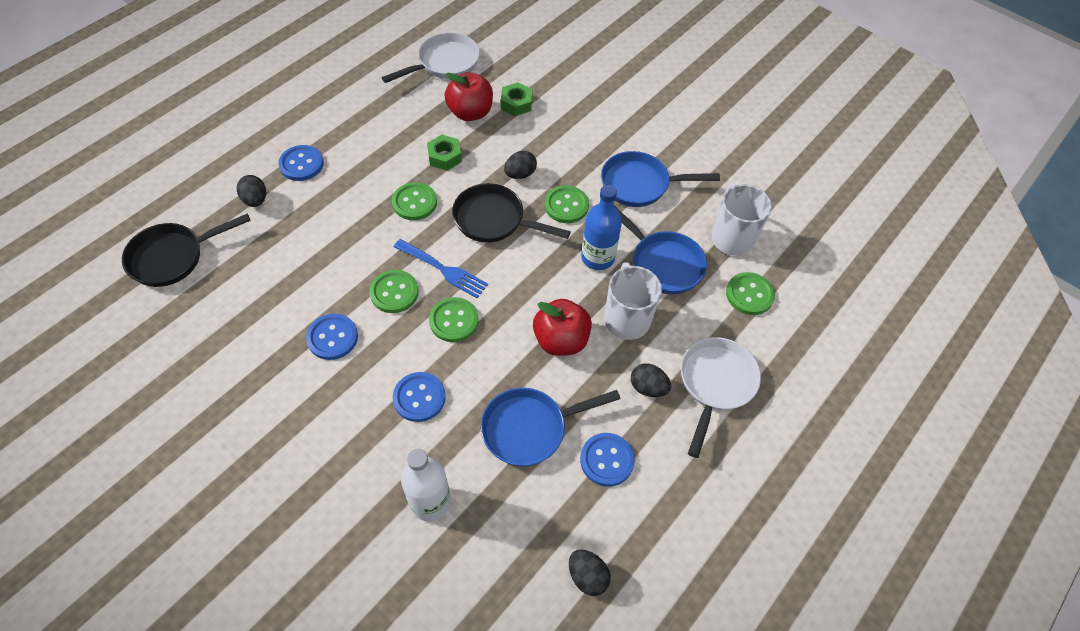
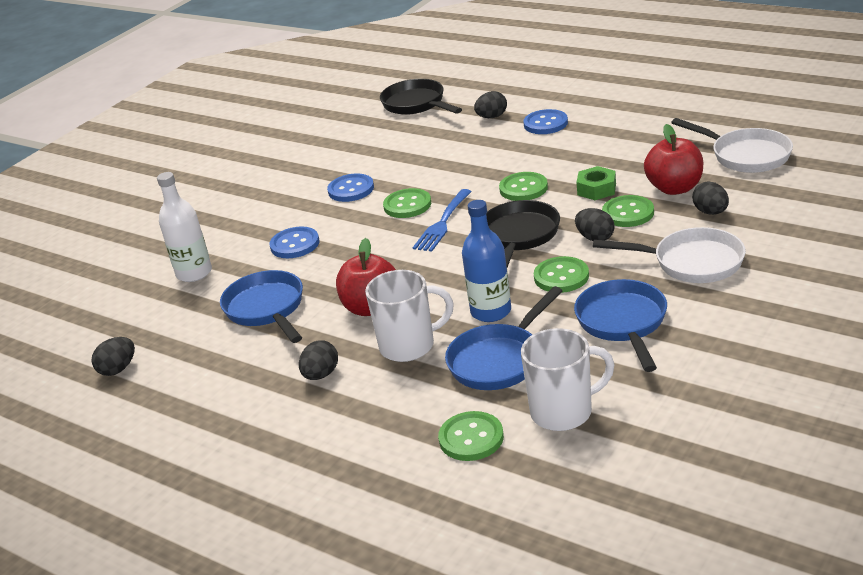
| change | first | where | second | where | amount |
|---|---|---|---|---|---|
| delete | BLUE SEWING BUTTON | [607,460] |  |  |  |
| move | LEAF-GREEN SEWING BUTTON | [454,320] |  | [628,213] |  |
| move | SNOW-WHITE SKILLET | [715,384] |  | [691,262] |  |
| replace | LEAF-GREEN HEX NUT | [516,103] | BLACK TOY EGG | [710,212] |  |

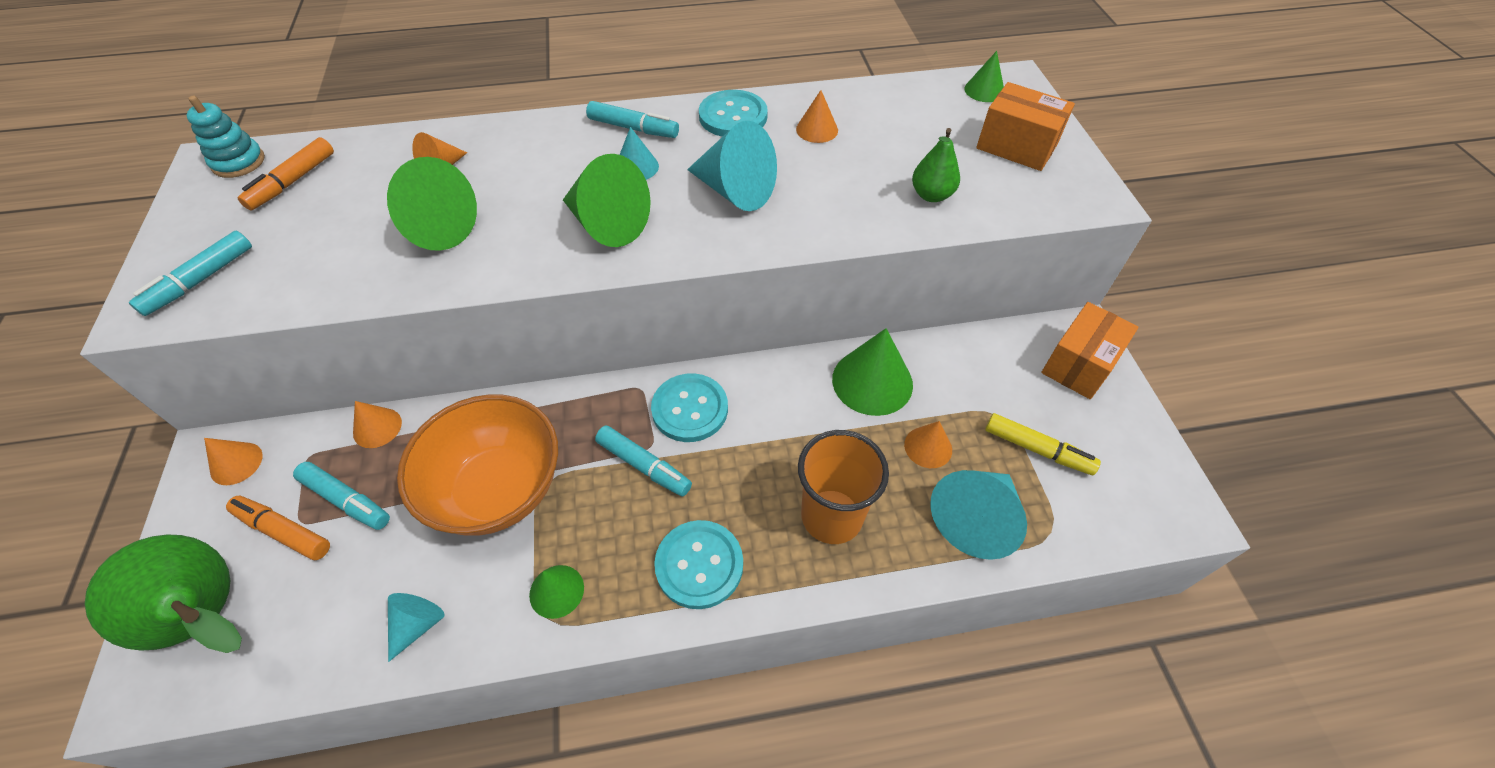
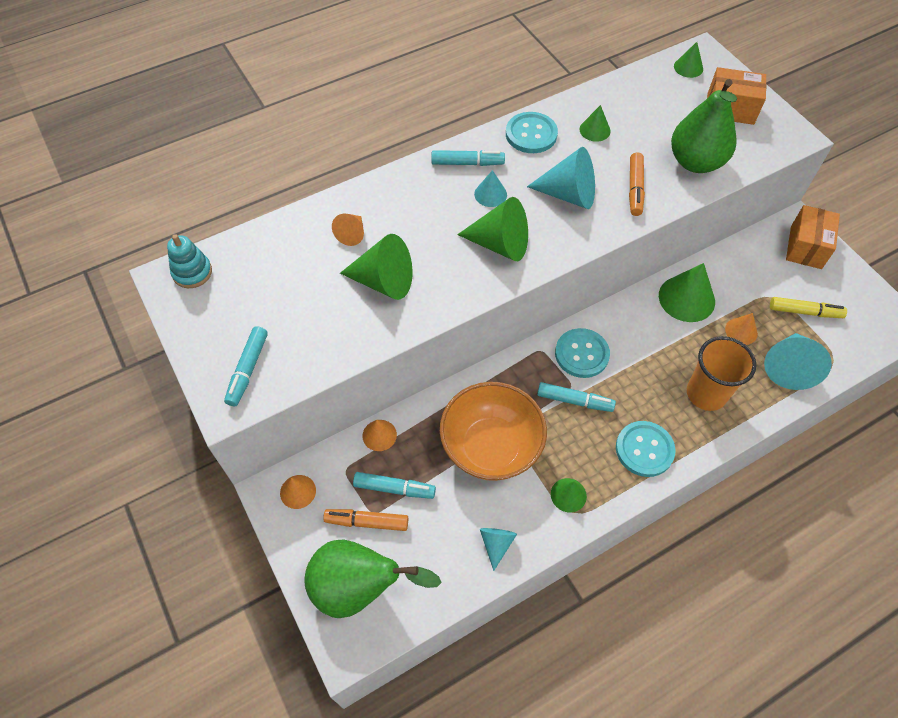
| change | first | where | second | where | amount |
|---|---|---|---|---|---|
| move | BRIGHT ORANGE MARKER | [293,181] |  | [635,189] |  |
| recolor | BRIGHT ORANGE CONE | [817,129] | LEAF-GREEN CONE | [594,130] |  |
| resize | LEAF-GREEN PEAR | [931,195] |  | [695,162] | x1.91 |

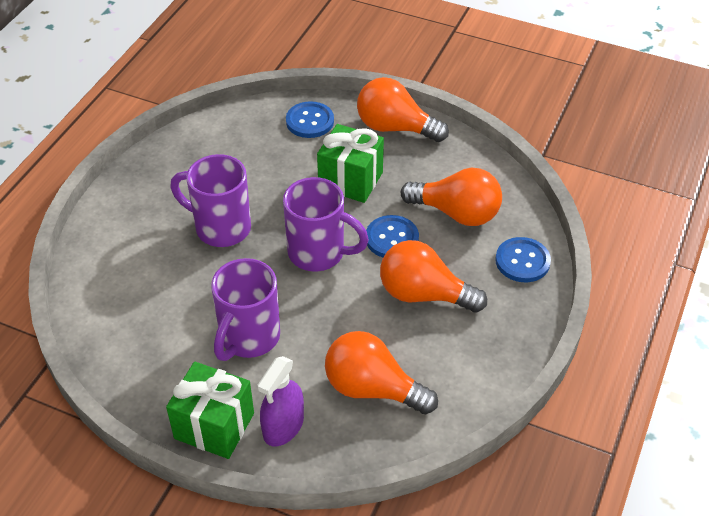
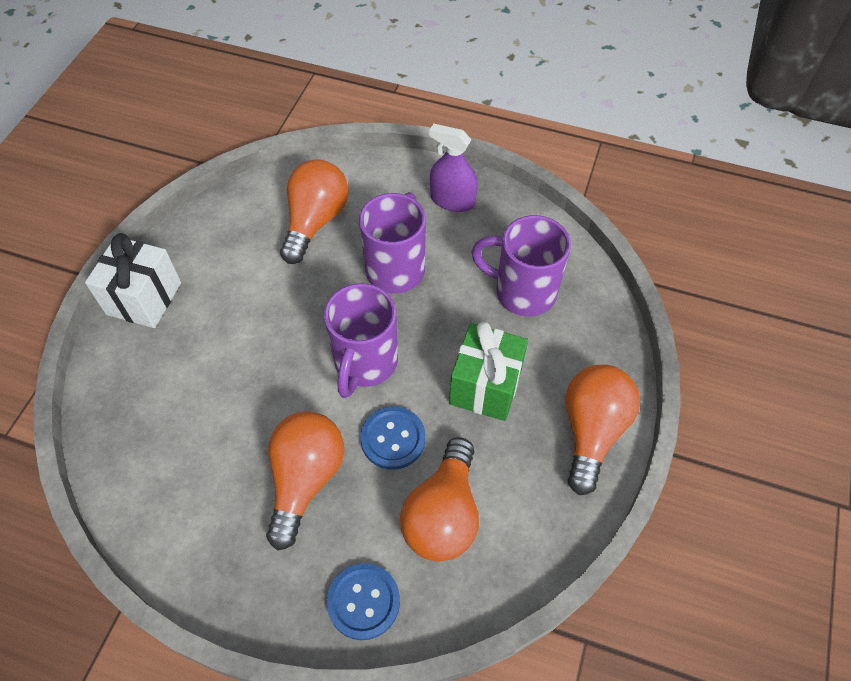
| change | first | where | second | where | amount |
|---|---|---|---|---|---|
| delete | BLUE SEWING BUTTON | [310,121] |  |  |  |
| move | VIOLET MUG | [248,338] |  | [522,292] |  |
| move | VIOLET SPRAY CLEANER | [283,426] |  | [452,200] |  |
| move | BRIGHT ORANGE LIGHT BULB | [373,389] |  | [315,221] |  |
| recolor | LEAF-GREEN GIFT | [214,426] | SNOW-WHITE GIFT | [144,298] |  |

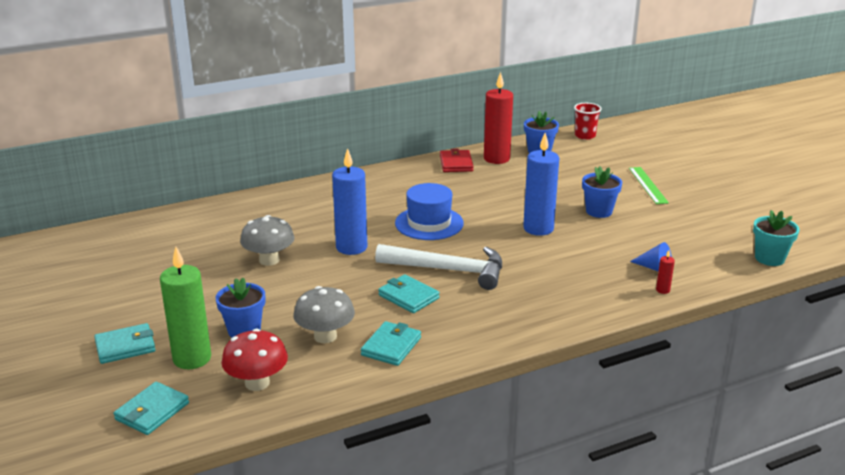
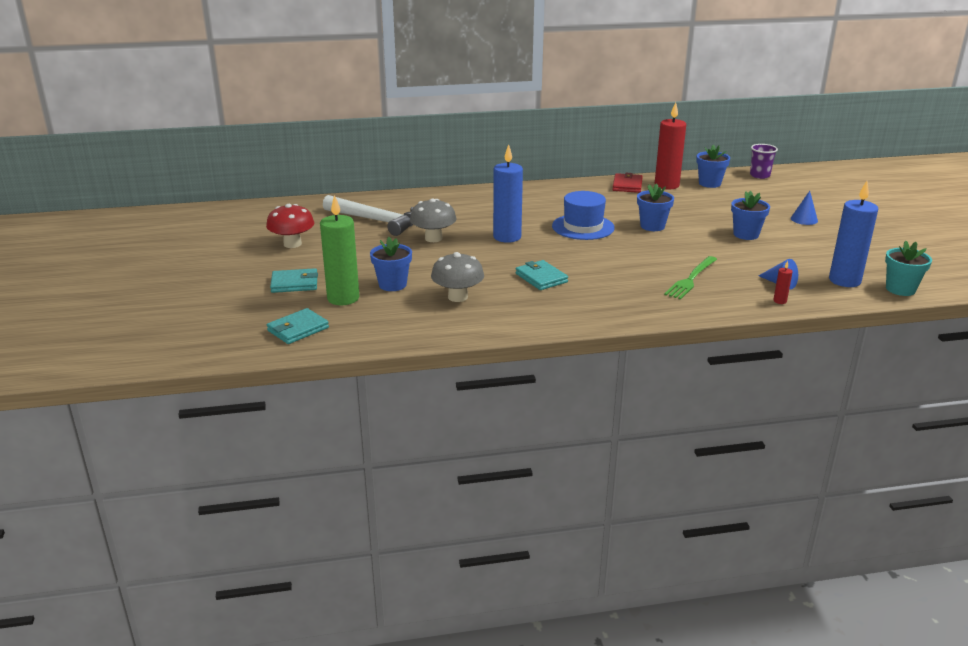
| change | first | where | second | where | amount |
|---|---|---|---|---|---|
| delete | TEAL WALLET | [391,346] |  |  |  |
| insert |  |  | BLUE PLANT POT | [652,226] |  |
| insert |  |  | LEAF-GREEN TABLE FORK | [691,279] |  |
| move | SCARLET MUSHROOM | [257,383] |  | [292,244] |  |
| move | SNOW-WHITE HAMMER | [448,270] |  | [376,221] |  |
| move | BLUE CANDLE | [538,228] |  | [844,281] |  |
| replace | LEAF-GREEN RULER | [648,185] | BLUE CONE | [804,219] |  |
| recolor | SCARLET TUMBLER | [585,136] | VIOLET TUMBLER | [759,175] |  |

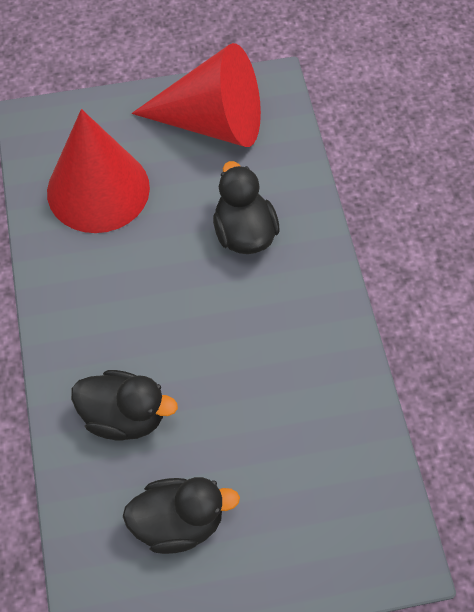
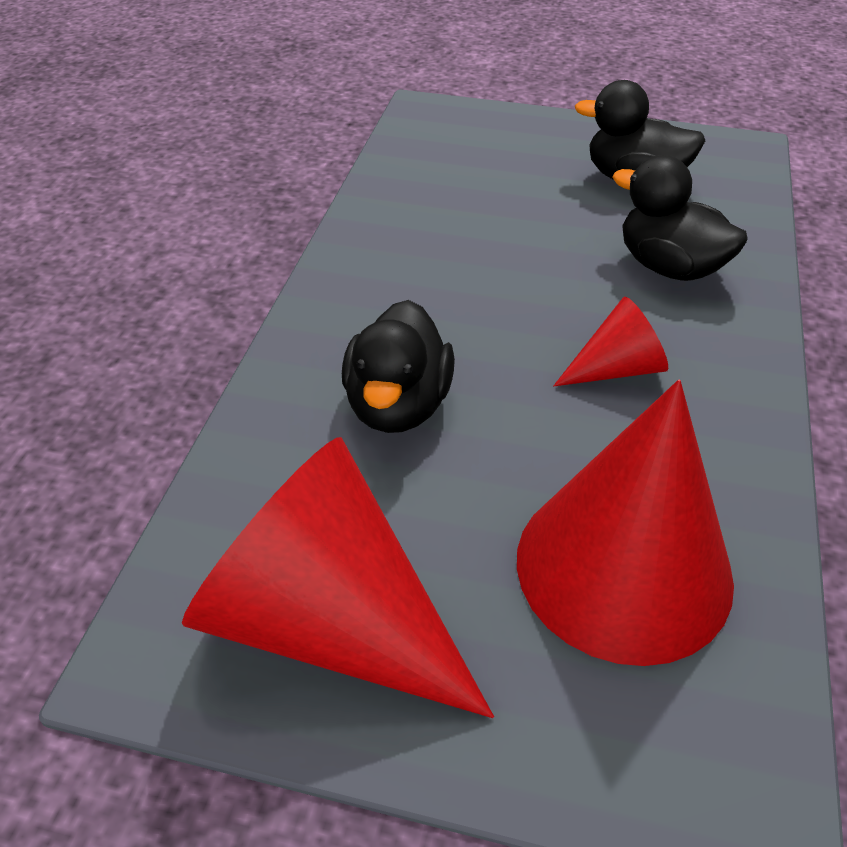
| change | first | where | second | where | amount |
|---|---|---|---|---|---|
| insert |  |  | SCARLET CONE | [616,369] |  |

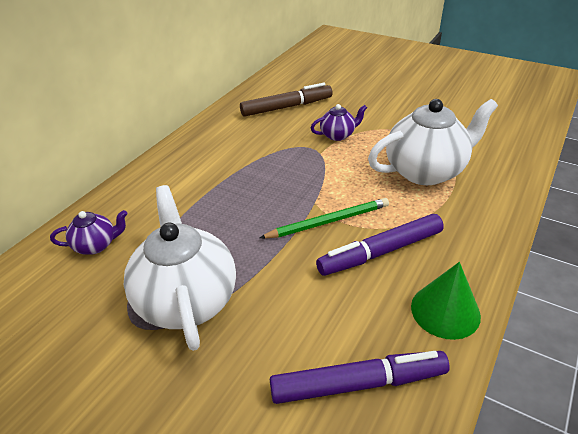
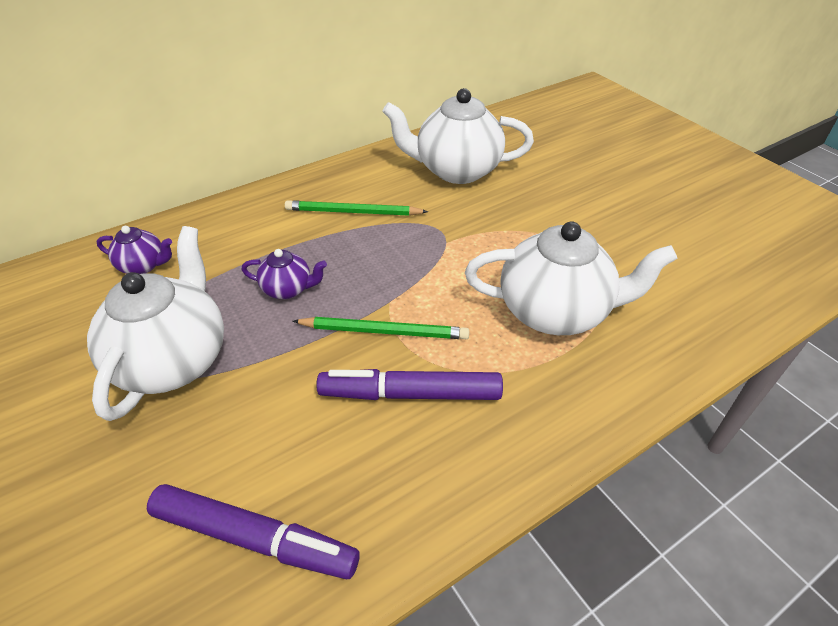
| change | first | where | second | where | amount |
|---|---|---|---|---|---|
| delete | LEAF-GREEN CONE | [445,311] |  |  |  |
| insert |  |  | LEAF-GREEN LEAD PENCIL | [353,212] |  |
| move | VIOLET TEAPOT | [338,135] |  | [288,289] |  |
| replace | RUSSET MARKER | [287,107] | SNOW-WHITE TEAPOT | [456,170] |  |

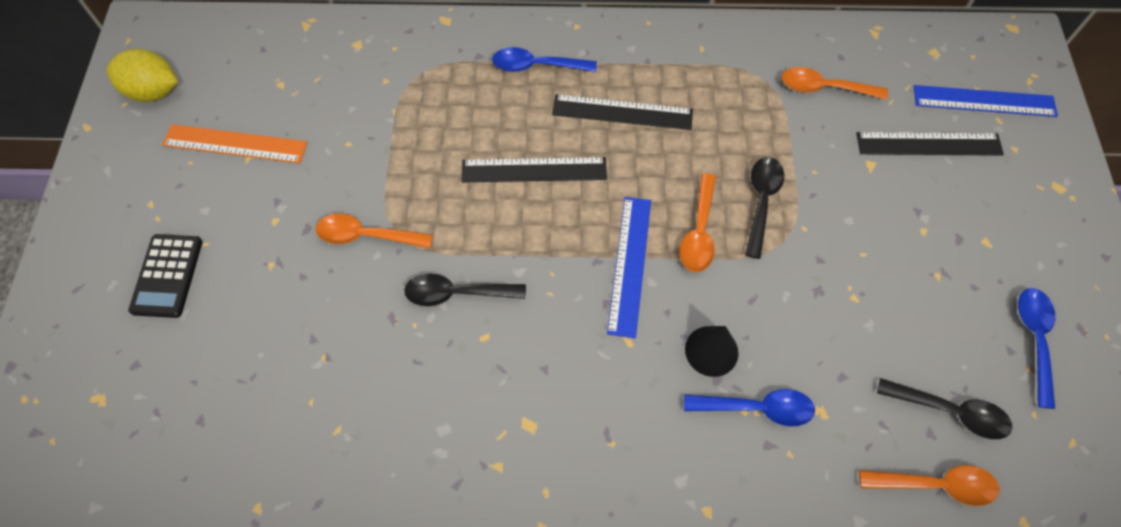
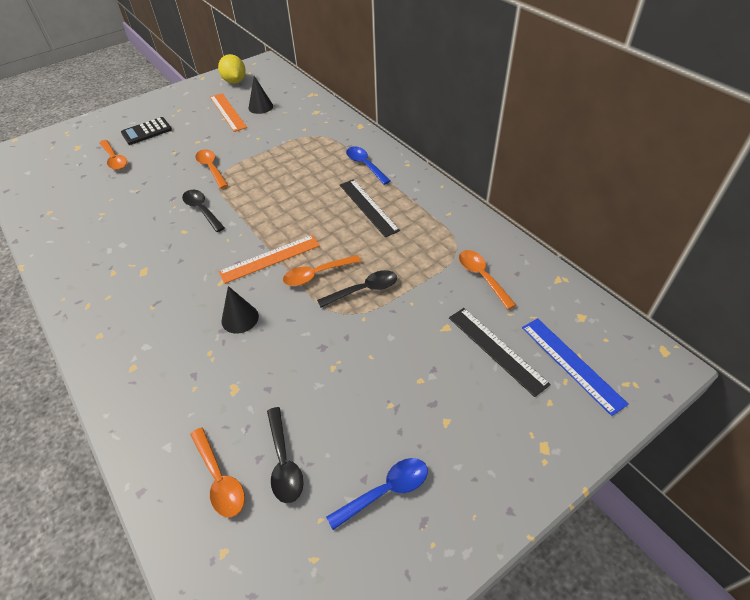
| change | first | where | second | where | amount |
|---|---|---|---|---|---|
| delete | BLACK RULER | [534,170] |  |  |  |
| delete | BLUE TEASPOON | [757,408] |  |  |  |
| insert |  |  | BRIGHT ORANGE TEASPOON | [114,159] |  |
| insert |  |  | BLACK CONE | [260,107] |  |
| recolor | BLUE RULER | [630,265] | BRIGHT ORANGE RULER | [270,259] |  |

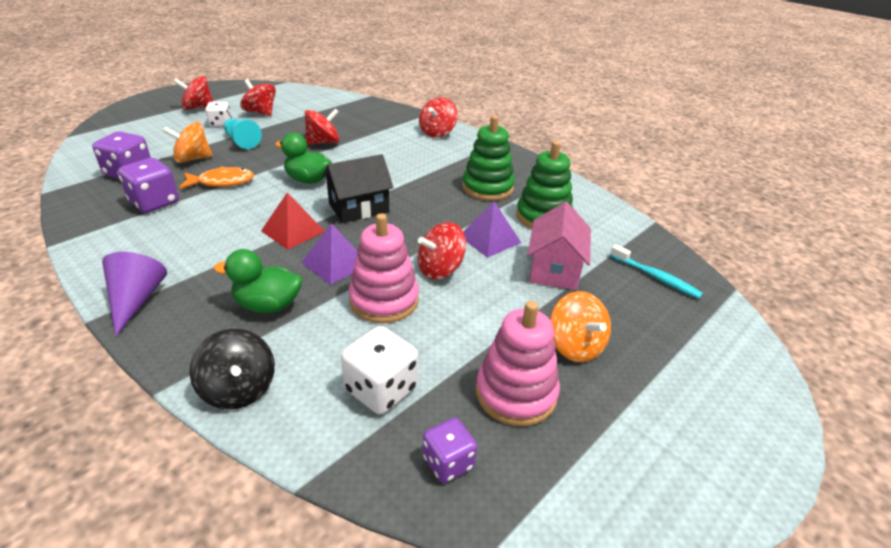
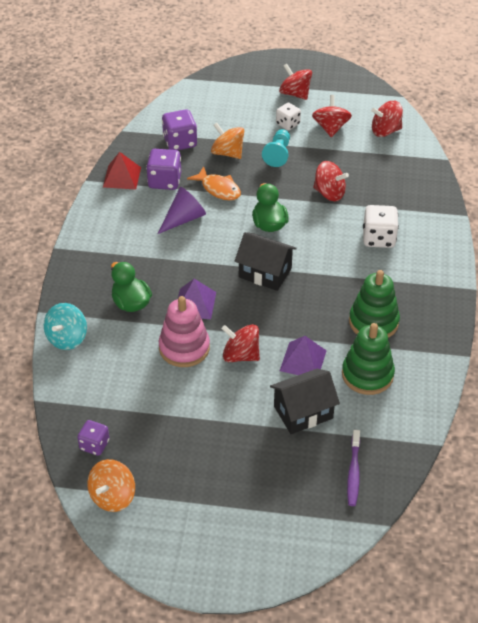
| change | first | where | second | where | amount |
|---|---|---|---|---|---|
| delete | ROSE-PINK RING STACKER | [516,393] |  |  |  |
| move | VIOLET CONE | [136,300] |  | [184,219] |  |
| move | SCARLET SOLID PYRAMID | [293,231] |  | [122,177] |  |
| move | SNOW-WHITE DICE | [381,389] |  | [378,238] |  |
| move | SCARLET WHIRLIGIG | [437,132] |  | [385,131] |  |
| move | BRIGHT ORANGE WHIRLIGIG | [575,346] |  | [113,497] |  |
| recolor | BLACK WHIRLIGIG | [239,389] | TEAL WHIRLIGIG | [67,338] |  |
| recolor | ROSE-PINK COTTAGE | [554,269] | BLACK COTTAGE | [303,412] |  |
| recolor | TEAL TOOTHBRUSH | [656,277] | VIOLET TOOTHBRUSH | [353,472] |  |

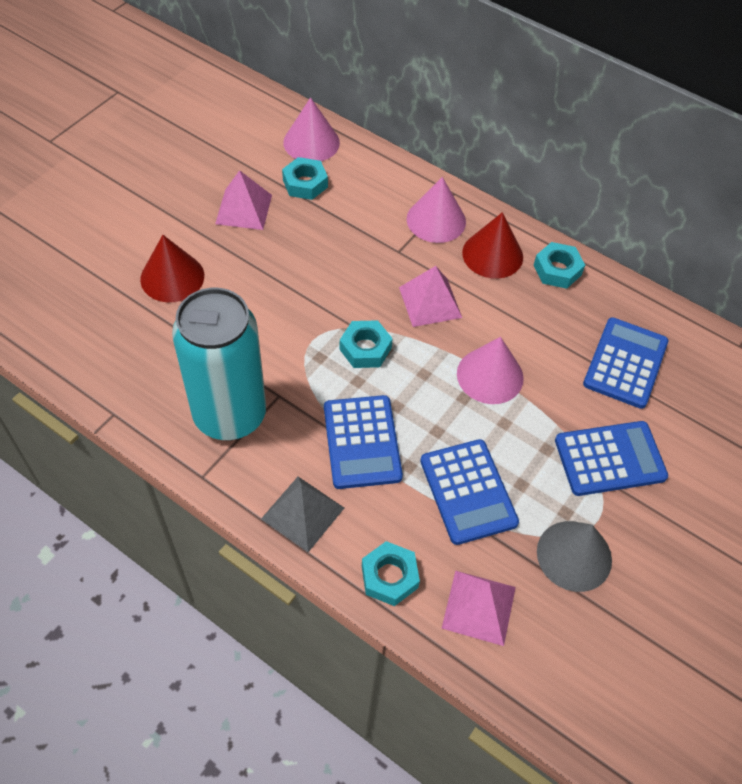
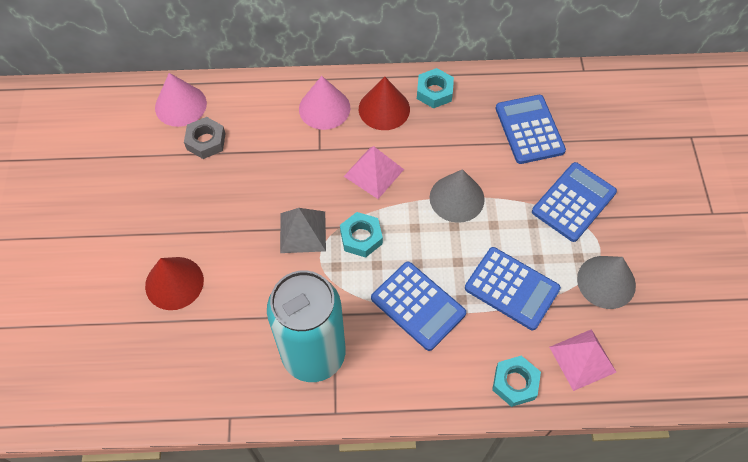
| change | first | where | second | where | amount |
|---|---|---|---|---|---|
| delete | ROSE-PINK SOLID PYRAMID | [243,209] |  |  |  |
| move | ASH-GREY SOLID PYRAMID | [302,513] |  | [302,232] |  |
| recolor | TEAL HEX NUT | [305,183] | ASH-GREY HEX NUT | [206,141] |  |
| recolor | ROSE-PINK CONE | [490,375] | ASH-GREY CONE | [457,198] |  |

